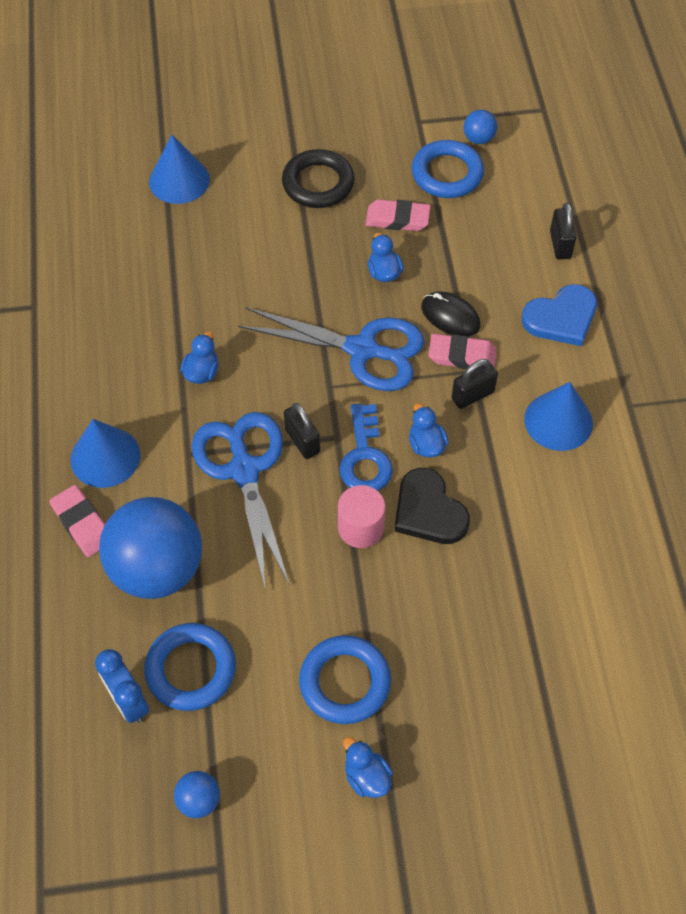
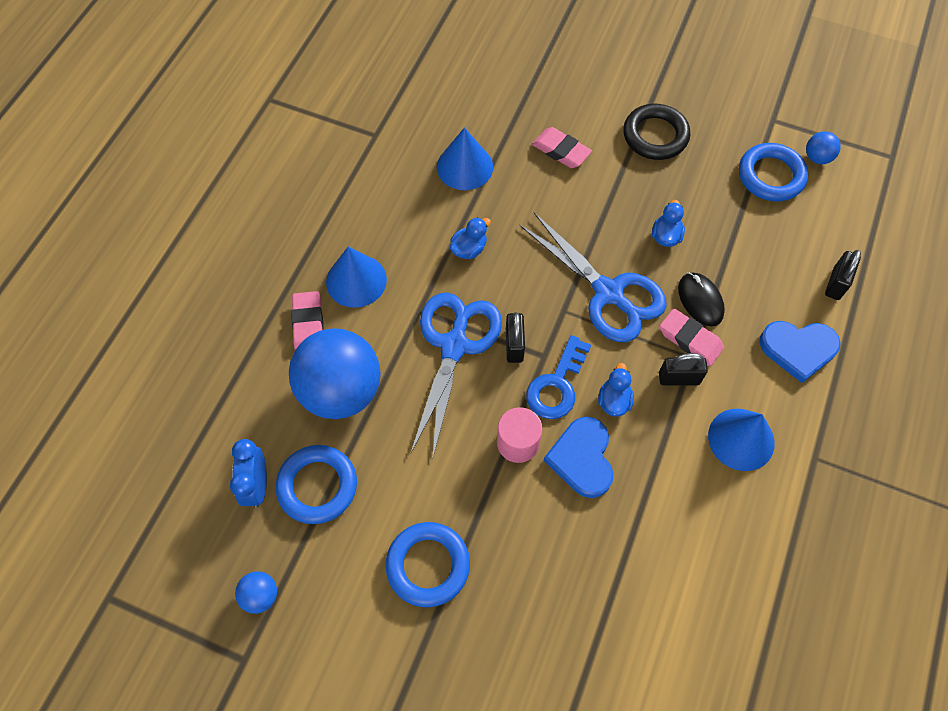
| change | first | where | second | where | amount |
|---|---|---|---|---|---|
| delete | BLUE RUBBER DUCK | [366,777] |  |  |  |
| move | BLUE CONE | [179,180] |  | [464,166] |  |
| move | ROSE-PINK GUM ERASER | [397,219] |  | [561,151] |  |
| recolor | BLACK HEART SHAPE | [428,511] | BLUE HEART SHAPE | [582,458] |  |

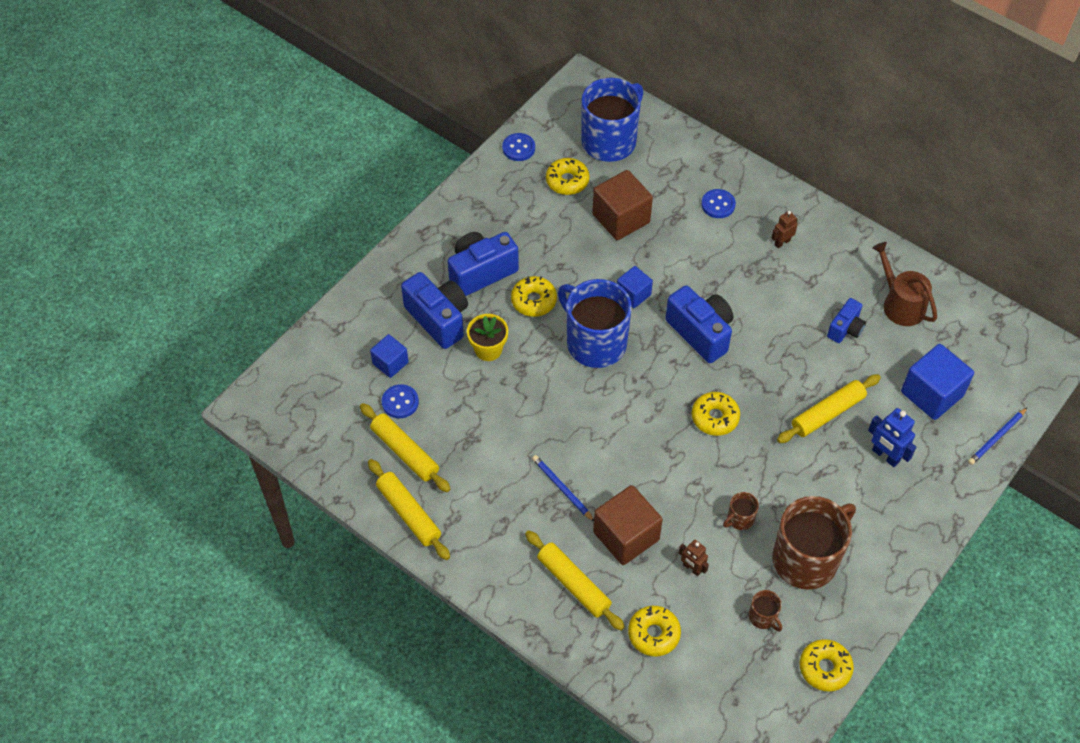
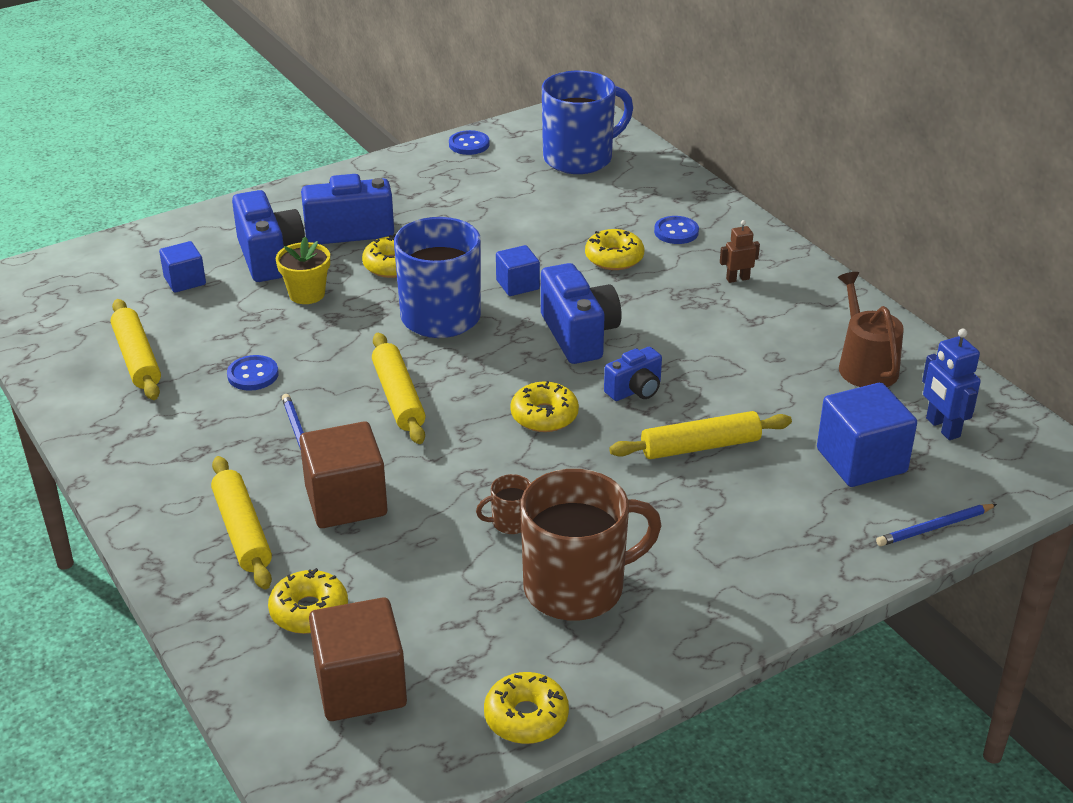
| change | first | where | second | where | amount |
|---|---|---|---|---|---|
| delete | RUSSET ROBOT | [692,568] |  |  |  |
| delete | RUSSET MUG | [763,617] |  |  |  |
| move | GOLDEN PASTRY ROLLER | [408,513] |  | [398,397] |  |
| move | BLUE SEWING BUTTON | [400,402] |  | [253,375] |  |
| move | GOLDEN DOUGHNUT | [567,181] |  | [614,258] |  |
| move | RUSSET BLOCK | [621,218] |  | [360,686] |  |
| move | BLUE COMPACT CAMERA | [845,329] |  | [635,390] |  |
| move | BLUE ROBOT | [885,456] |  | [942,428] |  |

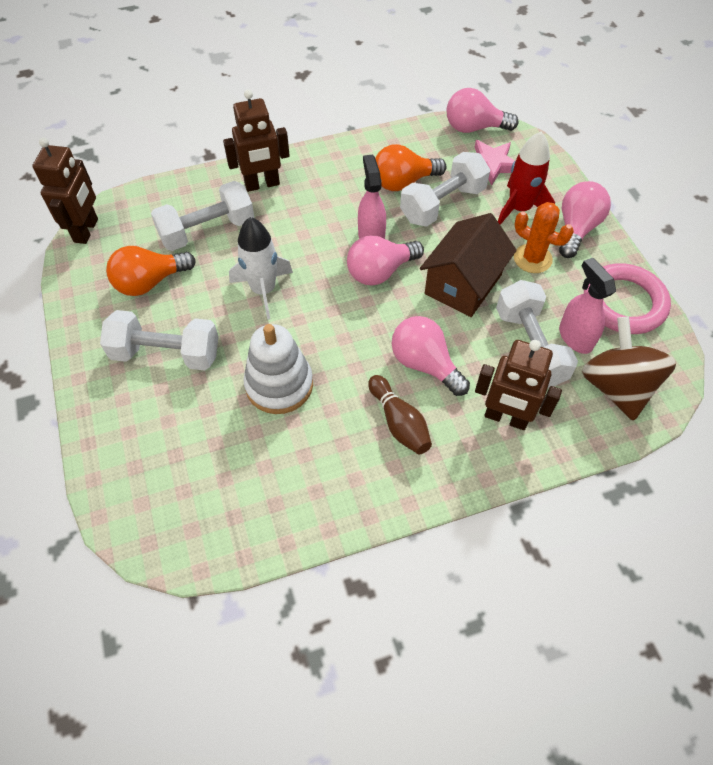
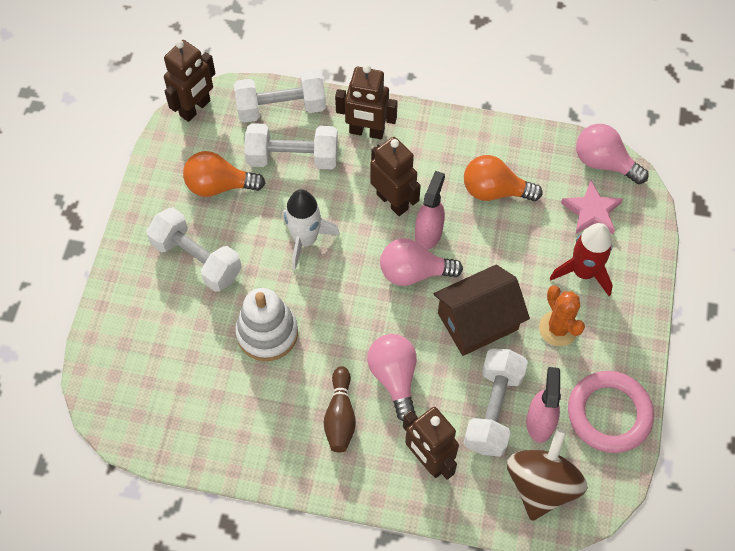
| change | first | where | second | where | amount |
|---|---|---|---|---|---|
| delete | ROSE-PINK LIGHT BULB | [576,229] |  |  |  |
| insert |  |  | RUSSET ROBOT | [392,201] |  |
| move | SNOW-WHITE HAND WEIGHT | [442,204] |  | [281,107] |  |

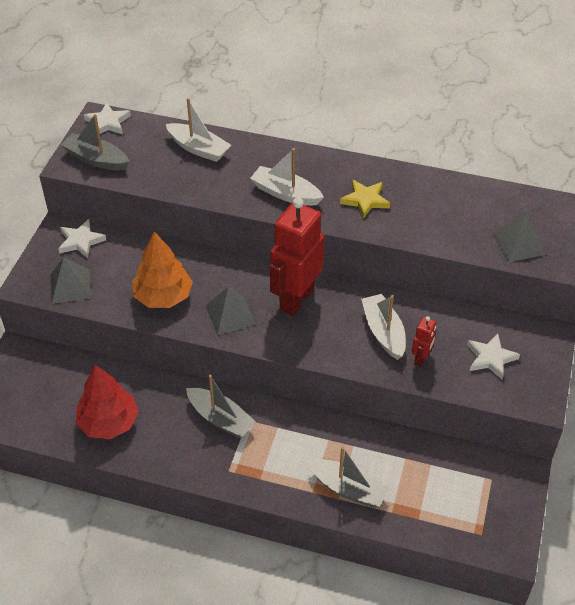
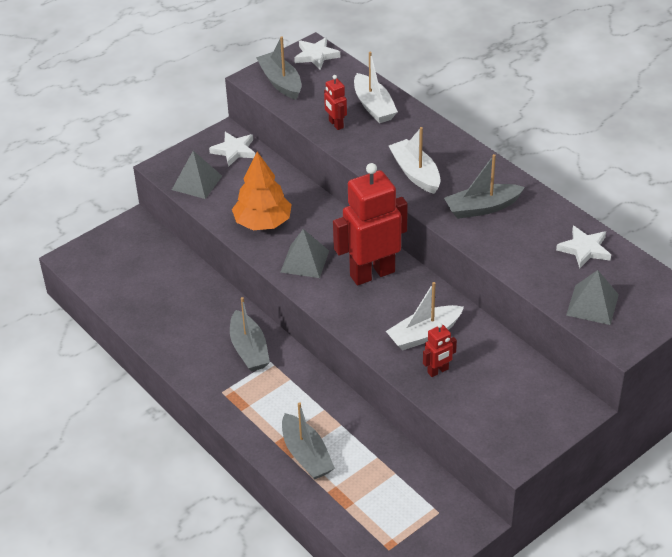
| change | first | where | second | where | amount |
|---|---|---|---|---|---|
| delete | SCARLET TOY TREE | [109,422] |  |  |  |
| insert |  |  | SCARLET ROBOT | [336,124] |  |
| move | SNOW-WHITE STAR SHAPE | [490,358] |  | [584,249] |  |
| replace | GOLDEN STAR SHAPE | [365,200] | ASH-GREY TOY BOAT | [482,208] |  |
| rotate | SNOW-WHITE TOY BOAT | [383,332] |  | [424,334] | 135 degrees counterclockwise |

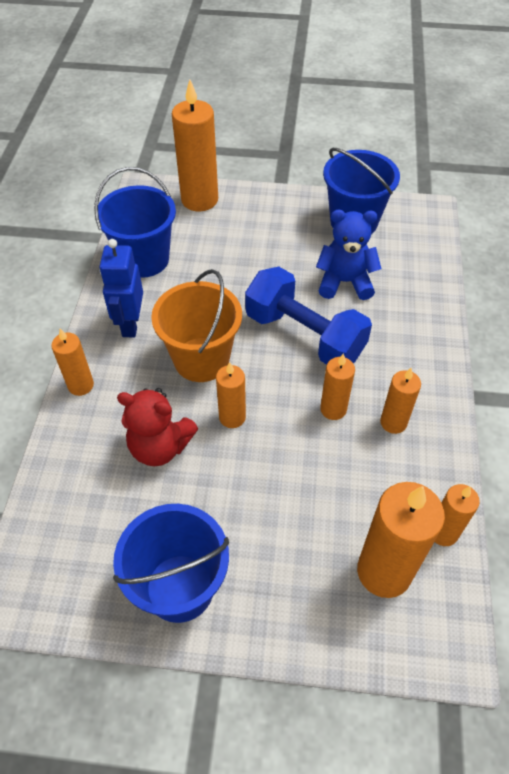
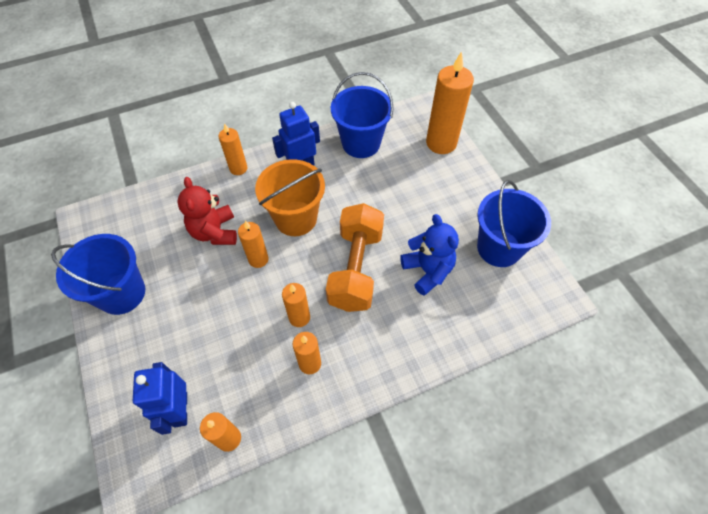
| change | first | where | second | where | amount |
|---|---|---|---|---|---|
| replace | BRIGHT ORANGE CANDLE | [384,571] | BLUE ROBOT | [180,409] |  |
| recolor | BLUE HAND WEIGHT | [304,336] | BRIGHT ORANGE HAND WEIGHT | [356,268] |  |

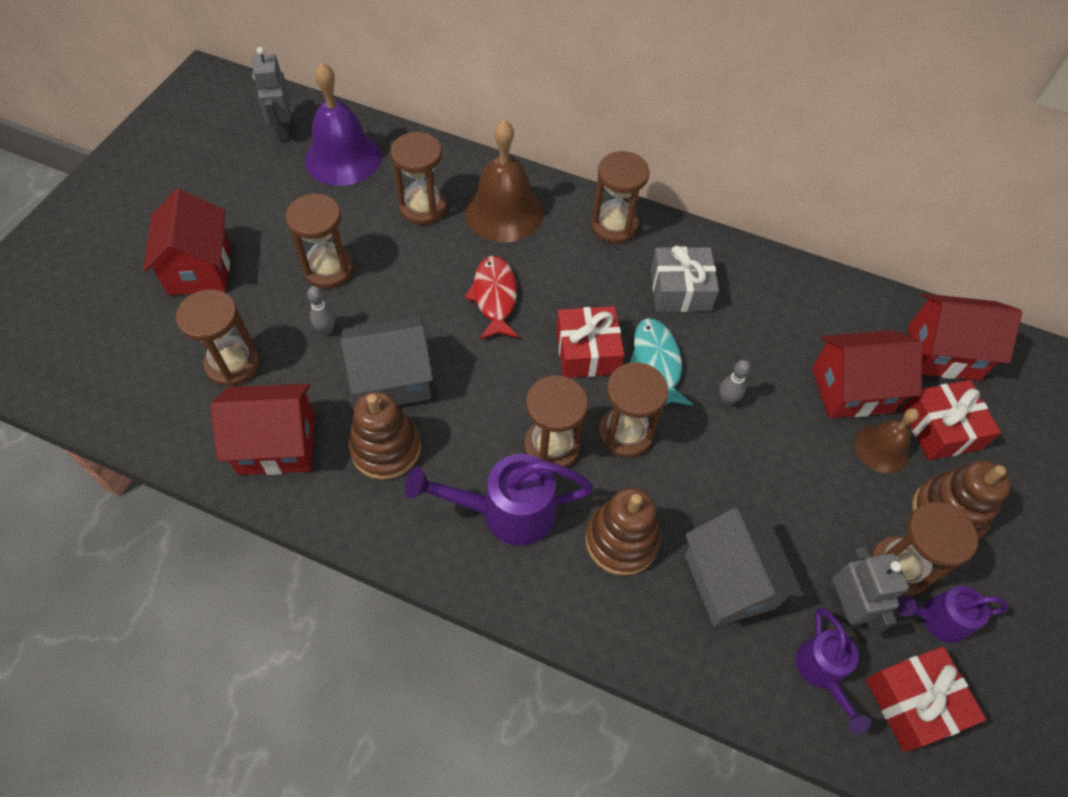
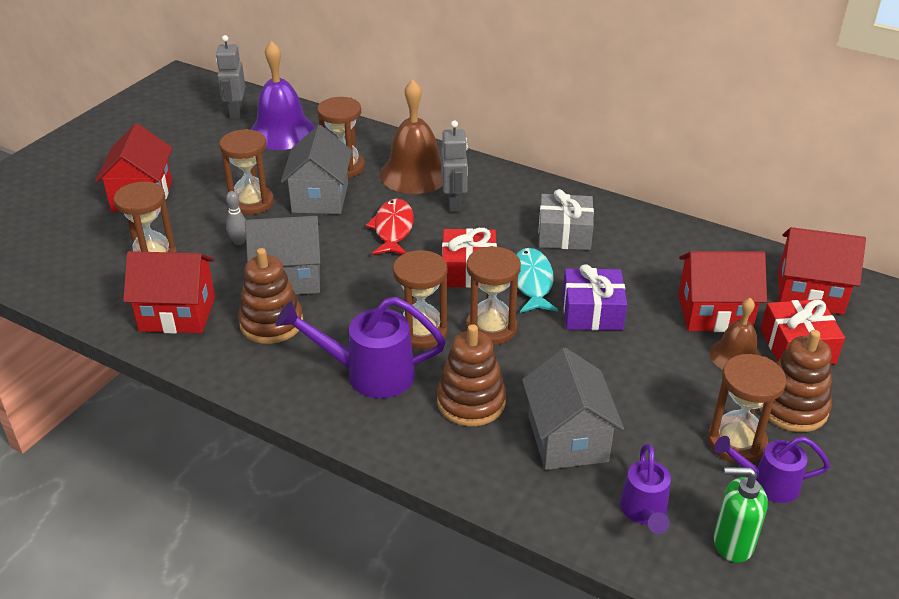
| change | first | where | second | where | amount |
|---|---|---|---|---|---|
| delete | RUSSET SAND TIMER | [614,226] |  |  |  |
| insert |  |  | ASH-GREY COTTAGE | [320,198] |  |
| move | ASH-GREY ROBOT | [844,607] |  | [454,203] |  |
| replace | ASH-GREY BOWLING PIN | [727,400] | VIOLET GIFT | [592,312] |  |
| replace | SCARLET GIFT | [914,702] | LEAF-GREEN PUMP BOTTLE | [732,543] |  |

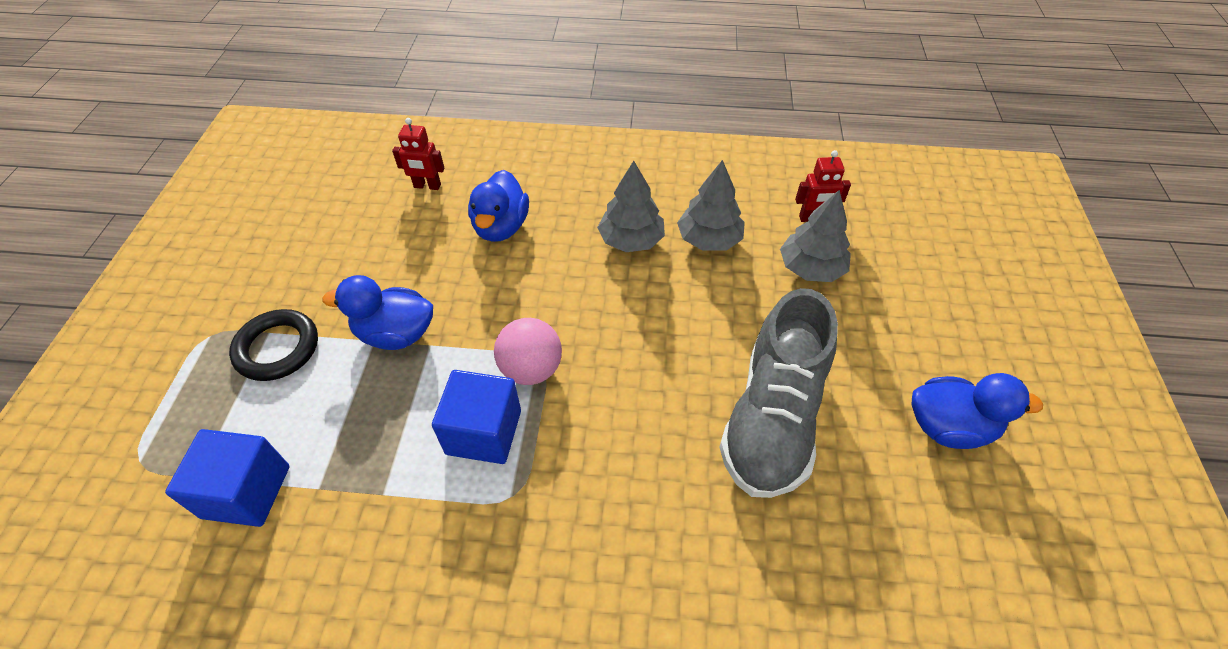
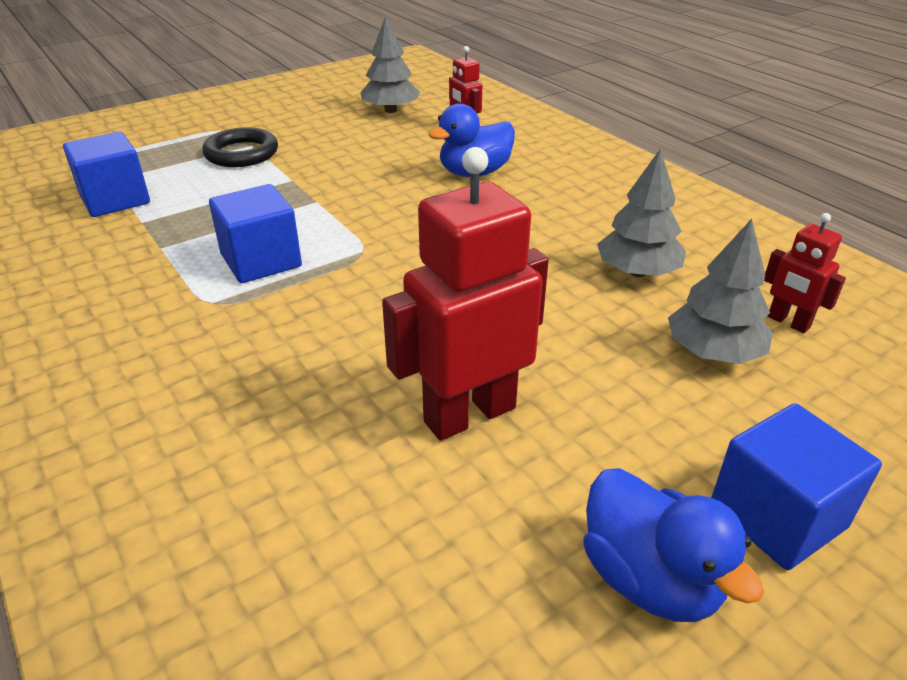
| change | first | where | second | where | amount |
|---|---|---|---|---|---|
| delete | BLUE RUBBER DUCK | [396,334] |  |  |  |
| delete | ROSE-PINK BALL | [531,369] |  |  |  |
| insert |  |  | BLUE BLOCK | [777,516] |  |
| move | ASH-GREY TOY TREE | [631,240] |  | [390,110] |  |
| replace | ASH-GREY LACE-UP SHOE | [772,418] | SCARLET ROBOT | [469,414] |  |

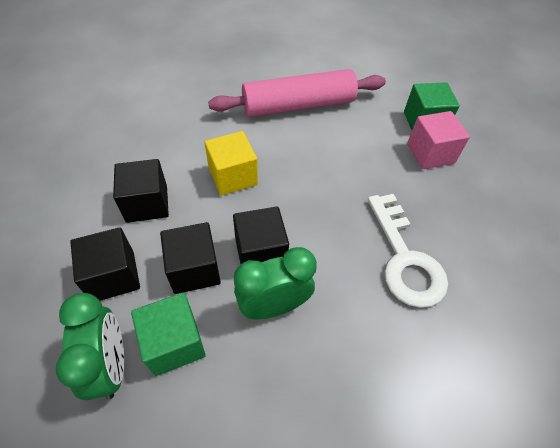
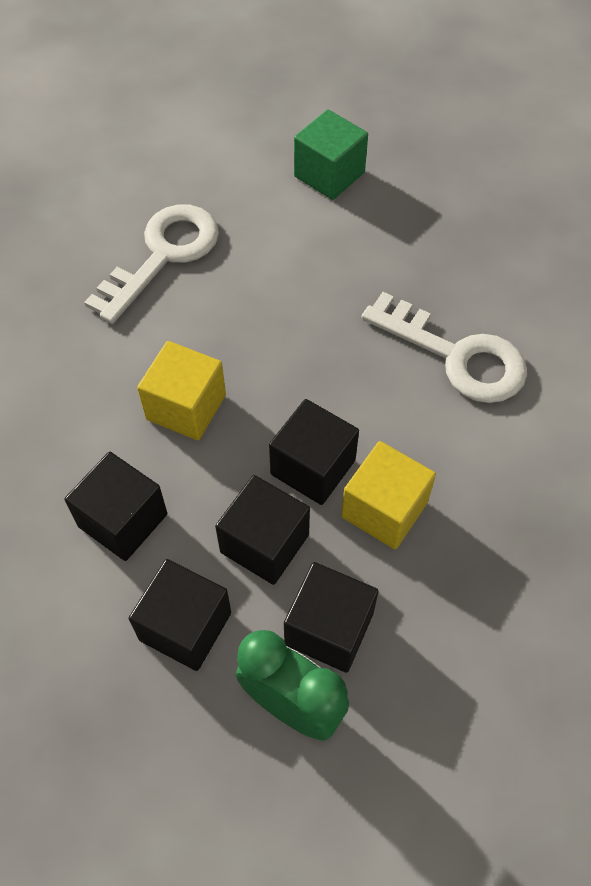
| change | first | where | second | where | amount |
|---|---|---|---|---|---|
| delete | ROSE-PINK BLOCK | [430,153] |  |  |  |
| replace | ROSE-PINK PASTRY ROLLER | [298,105] | SNOW-WHITE LATCHKEY | [163,255] |  |
| replace | LEAF-GREEN BEDSIDE CLOCK | [273,306] | GOLDEN BLOCK | [384,509] |  |
| recolor | LEAF-GREEN BLOCK | [174,343] | BLACK BLOCK | [329,628] |  |

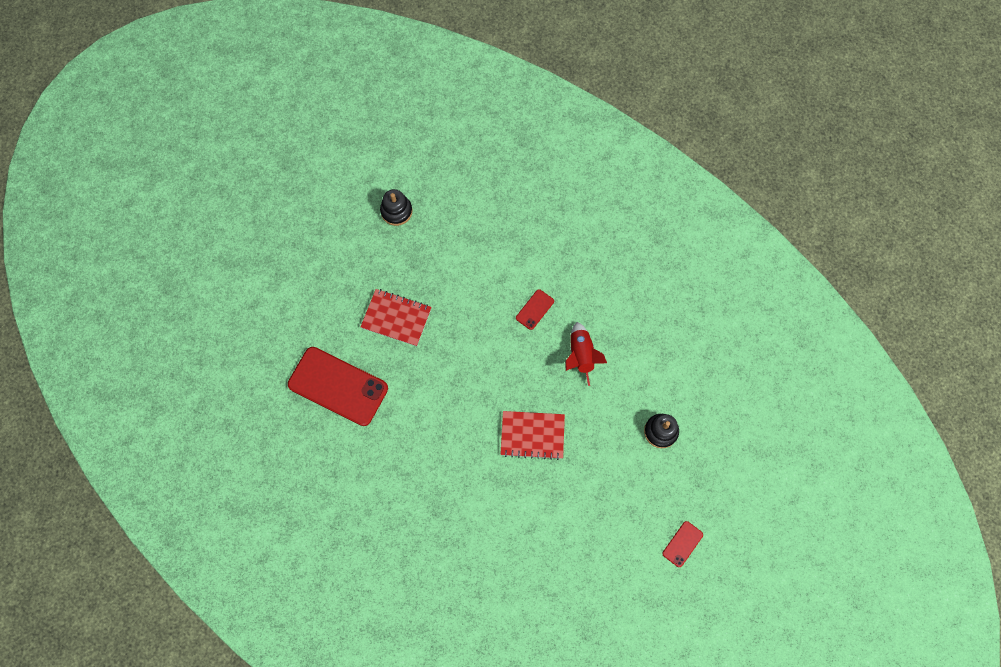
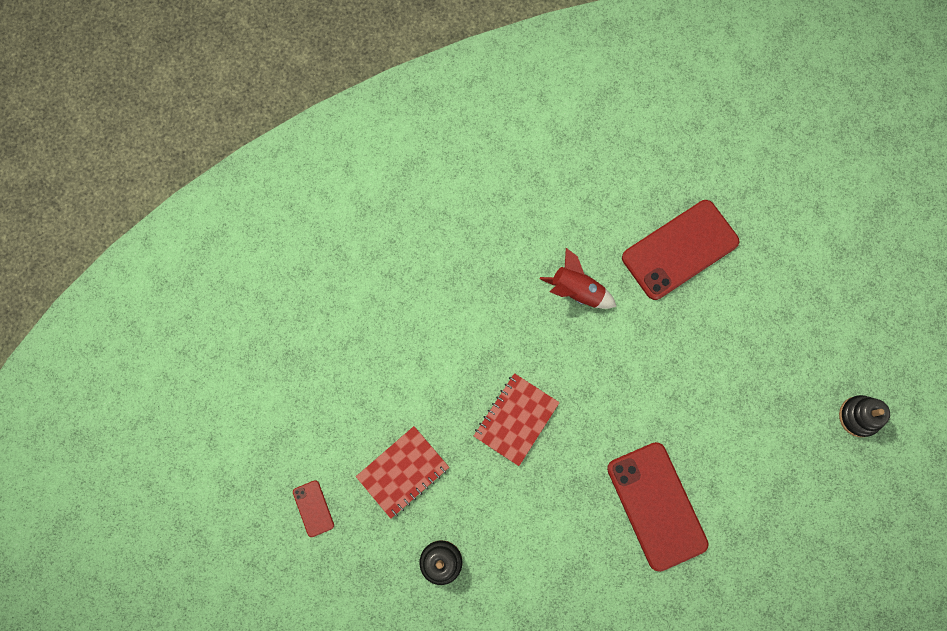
| change | first | where | second | where | amount |
|---|---|---|---|---|---|
| move | SCARLET NOTEBOOK | [396,318] |  | [403,472] |  |
| move | SCARLET TOY ROCKET | [581,355] |  | [577,290] |  |
| resize | SCARLET PHONE | [534,309] |  | [656,505] | x2.27 |

